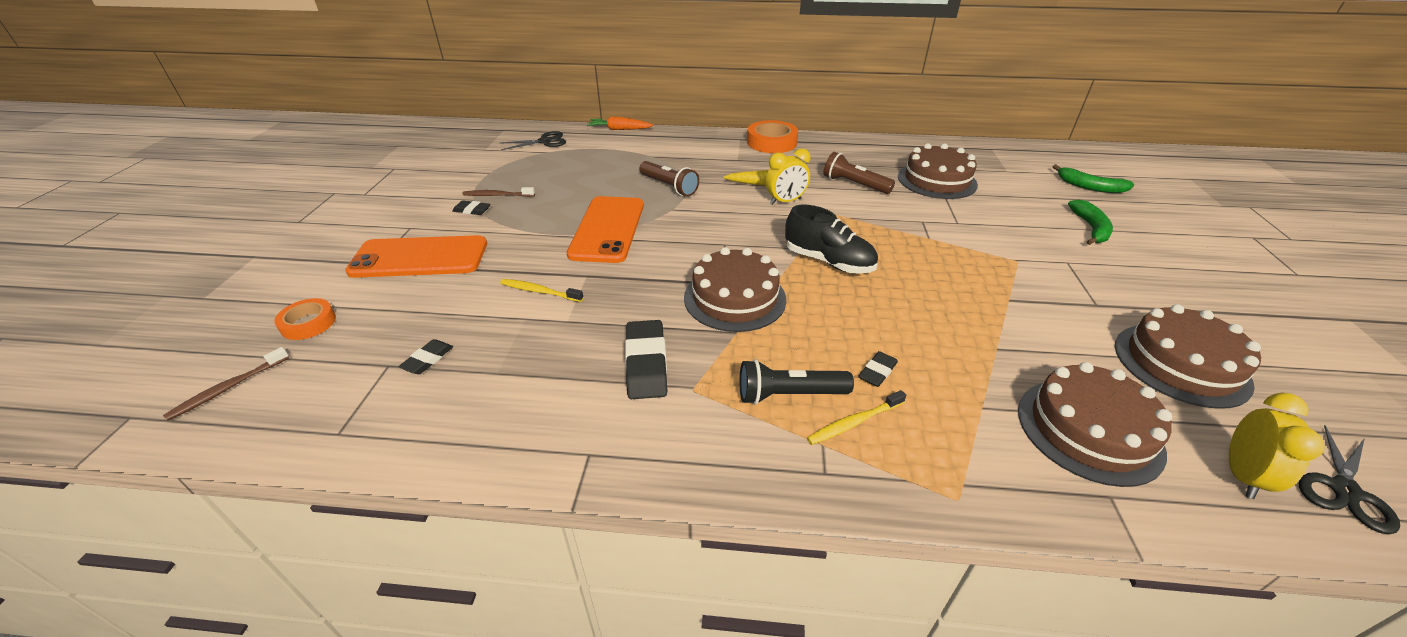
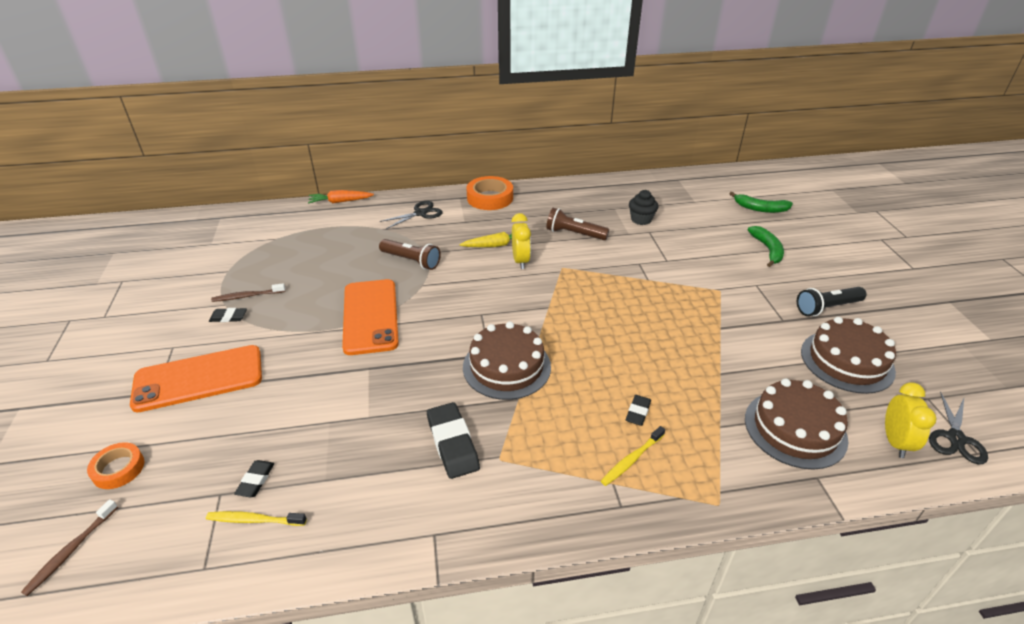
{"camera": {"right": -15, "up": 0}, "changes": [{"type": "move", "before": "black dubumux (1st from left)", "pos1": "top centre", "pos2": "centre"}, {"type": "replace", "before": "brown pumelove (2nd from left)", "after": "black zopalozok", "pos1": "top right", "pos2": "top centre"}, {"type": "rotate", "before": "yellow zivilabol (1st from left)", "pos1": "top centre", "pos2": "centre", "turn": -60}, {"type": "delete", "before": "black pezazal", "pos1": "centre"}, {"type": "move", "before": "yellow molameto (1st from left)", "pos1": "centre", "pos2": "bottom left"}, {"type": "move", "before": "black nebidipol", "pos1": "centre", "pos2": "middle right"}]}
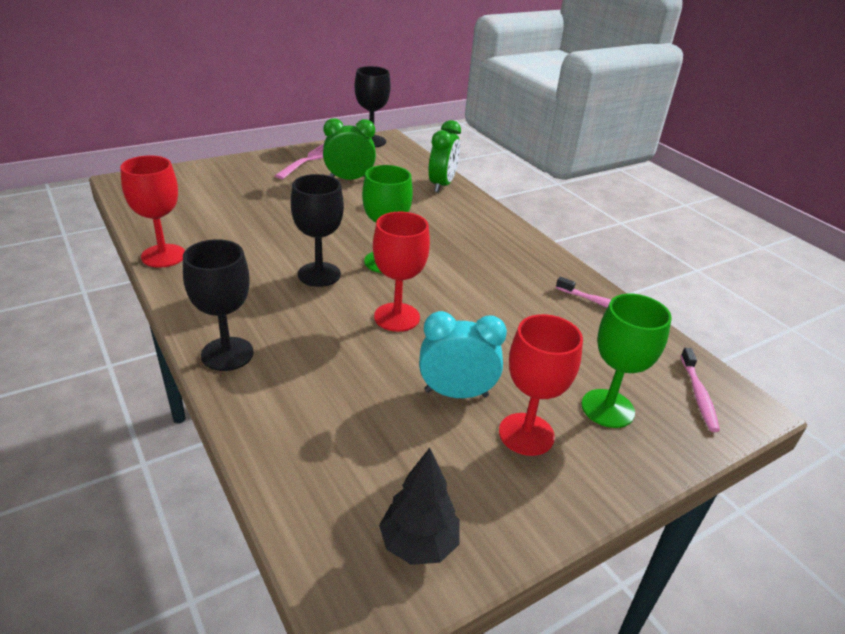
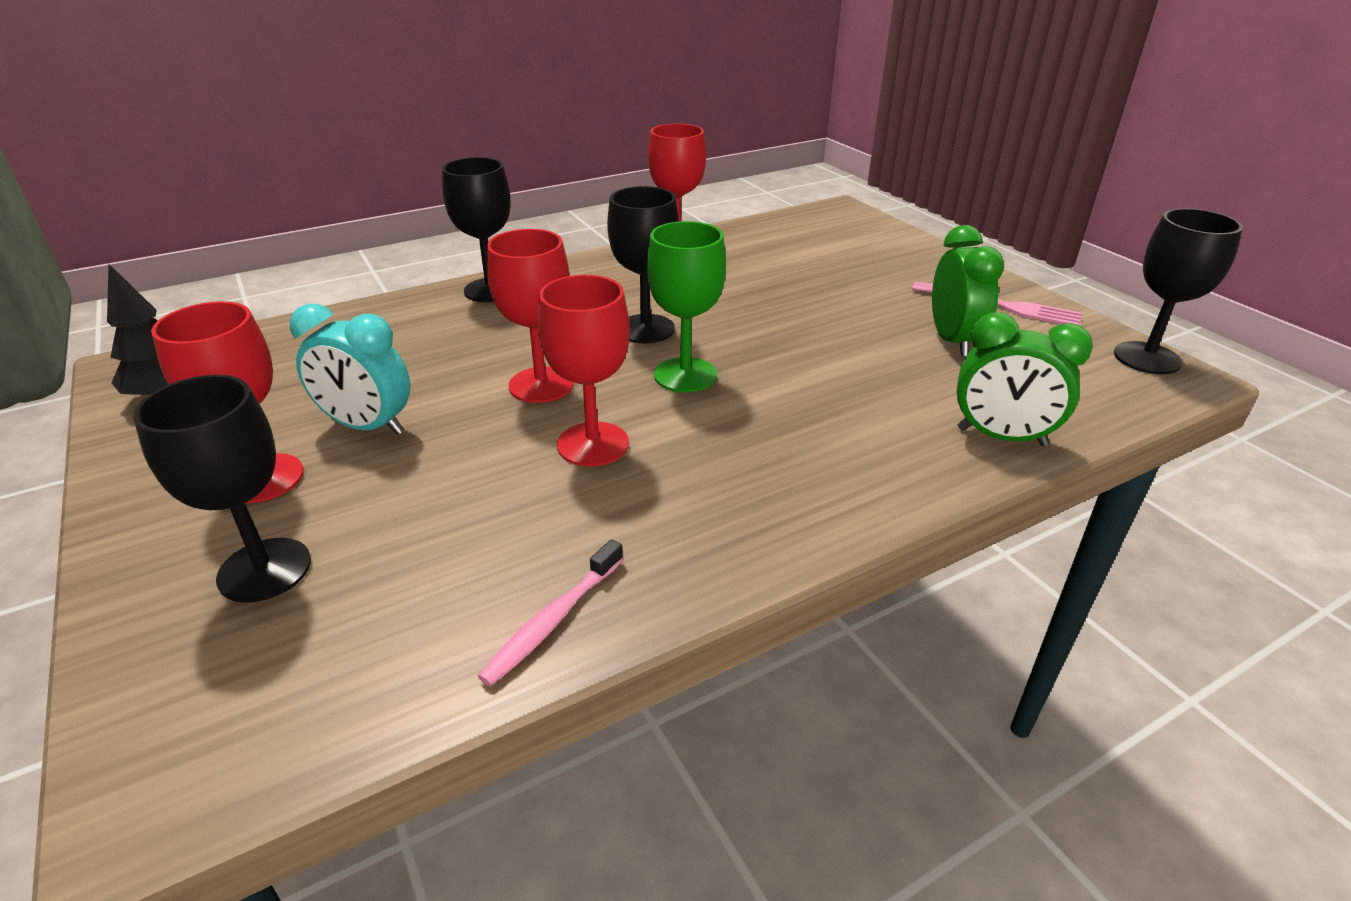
{"camera": {"right": 95, "up": 0}, "changes": [{"type": "recolor", "before": "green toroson (2nd from left)", "after": "black toroson (1st from left)", "pos1": "middle right", "pos2": "middle left"}, {"type": "rotate", "before": "turquoise zivilabol", "pos1": "centre", "pos2": "middle left", "turn": 105}, {"type": "delete", "before": "pink molameto (2nd from left)", "pos1": "middle right"}, {"type": "insert", "after": "red toroson (3rd from left)", "pos2": "centre"}]}
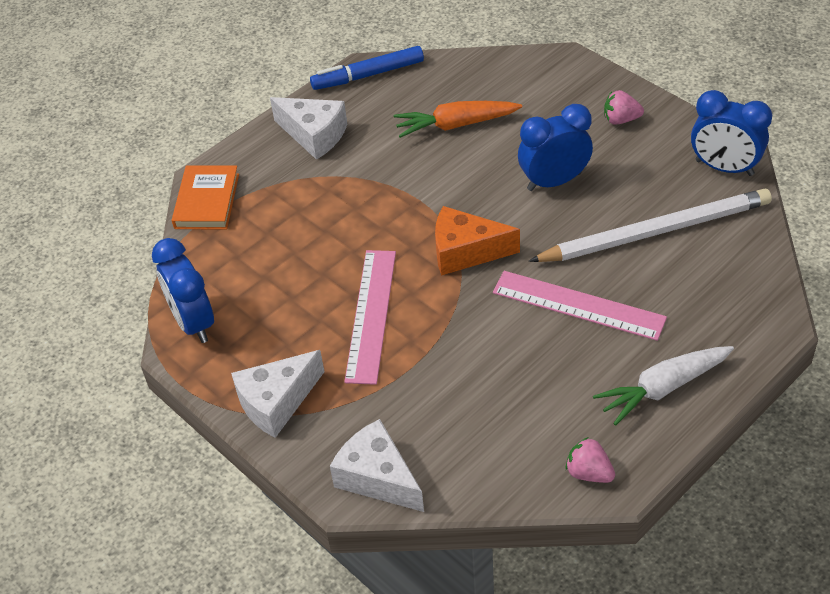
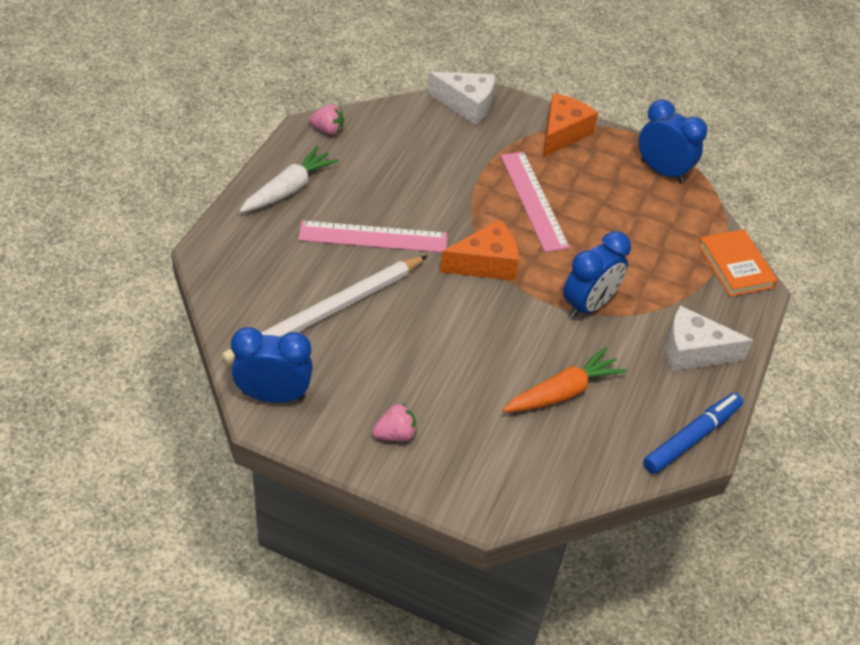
{"camera": {"right": 150, "up": 0}, "changes": [{"type": "move", "before": "blue zivilabol (2nd from left)", "pos1": "top right", "pos2": "middle right"}, {"type": "recolor", "before": "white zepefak (1st from left)", "after": "orange zepefak (2nd from left)", "pos1": "centre", "pos2": "top centre"}]}
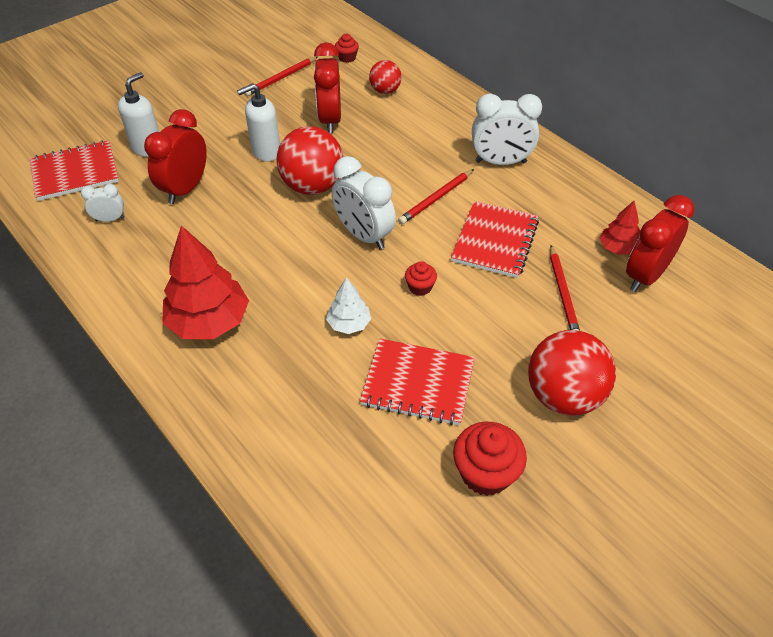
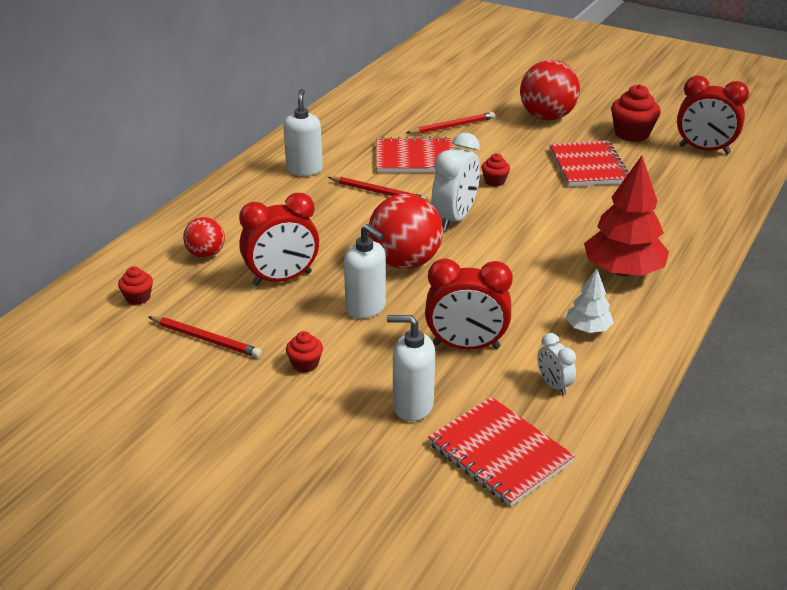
{"camera": {"right": -110, "up": -15}, "changes": [{"type": "replace", "before": "white zivilabol (3rd from left)", "after": "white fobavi (1st from left)", "pos1": "top centre", "pos2": "top centre"}, {"type": "move", "before": "red zivilabol (3rd from left)", "pos1": "middle right", "pos2": "top right"}, {"type": "delete", "before": "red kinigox (2nd from left)", "pos1": "middle right"}, {"type": "move", "before": "white kinigox", "pos1": "centre", "pos2": "middle right"}, {"type": "insert", "after": "red zopalozok (2nd from left)", "pos2": "centre"}]}
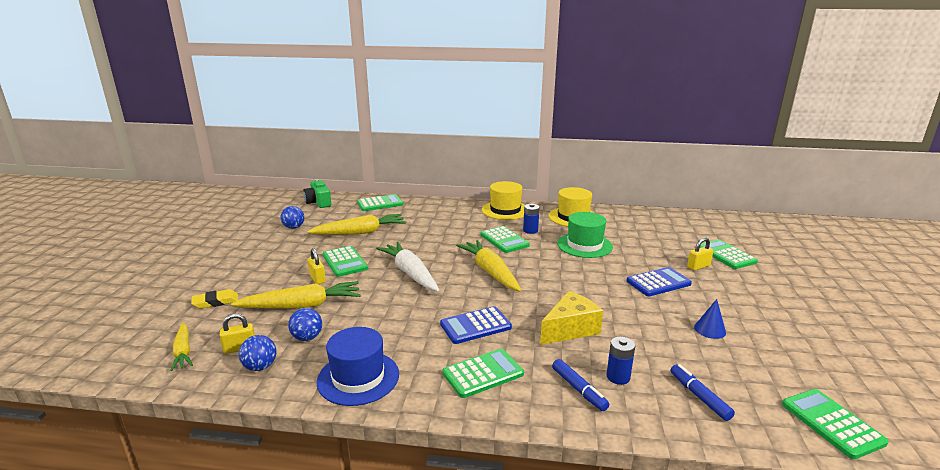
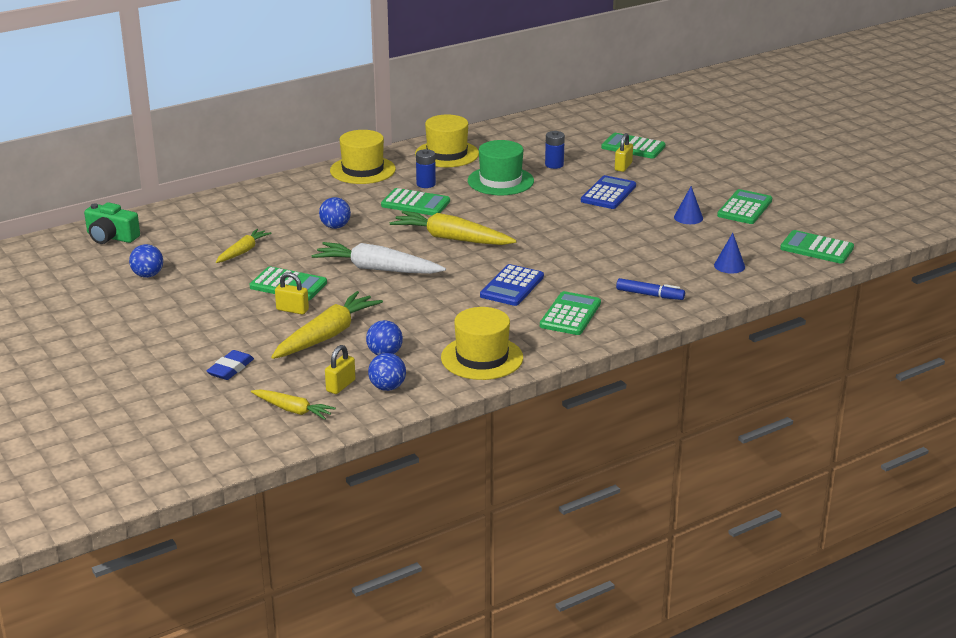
{"camera": {"right": -40, "up": 5}, "changes": [{"type": "move", "before": "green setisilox (2nd from left in the first image)", "after": "green setisilox (5th from left)", "pos1": "centre", "pos2": "top right"}, {"type": "resize", "before": "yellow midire (3rd from left in the first image)", "pos1": "centre", "pos2": "middle left", "scale": 0.58}, {"type": "recolor", "before": "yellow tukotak", "after": "blue tukotak", "pos1": "middle left", "pos2": "middle left"}, {"type": "delete", "before": "yellow zepefak", "pos1": "bottom centre"}, {"type": "recolor", "before": "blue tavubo", "after": "yellow tavubo (3rd from left)", "pos1": "bottom centre", "pos2": "centre"}, {"type": "move", "before": "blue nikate (2nd from left)", "pos1": "bottom centre", "pos2": "top centre"}, {"type": "replace", "before": "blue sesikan (2nd from left)", "after": "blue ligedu (2nd from left)", "pos1": "bottom right", "pos2": "middle right"}, {"type": "insert", "after": "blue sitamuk (2nd from left)", "pos2": "centre"}]}
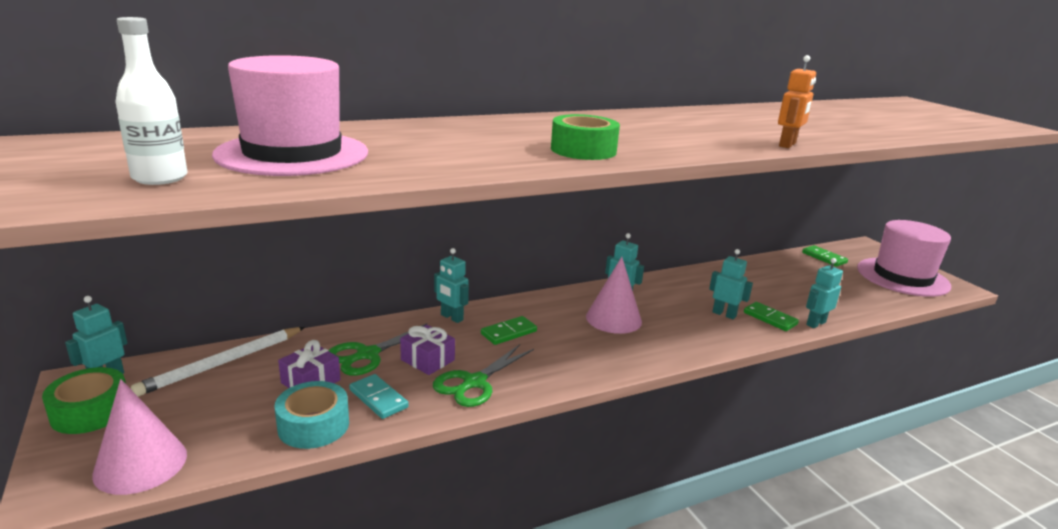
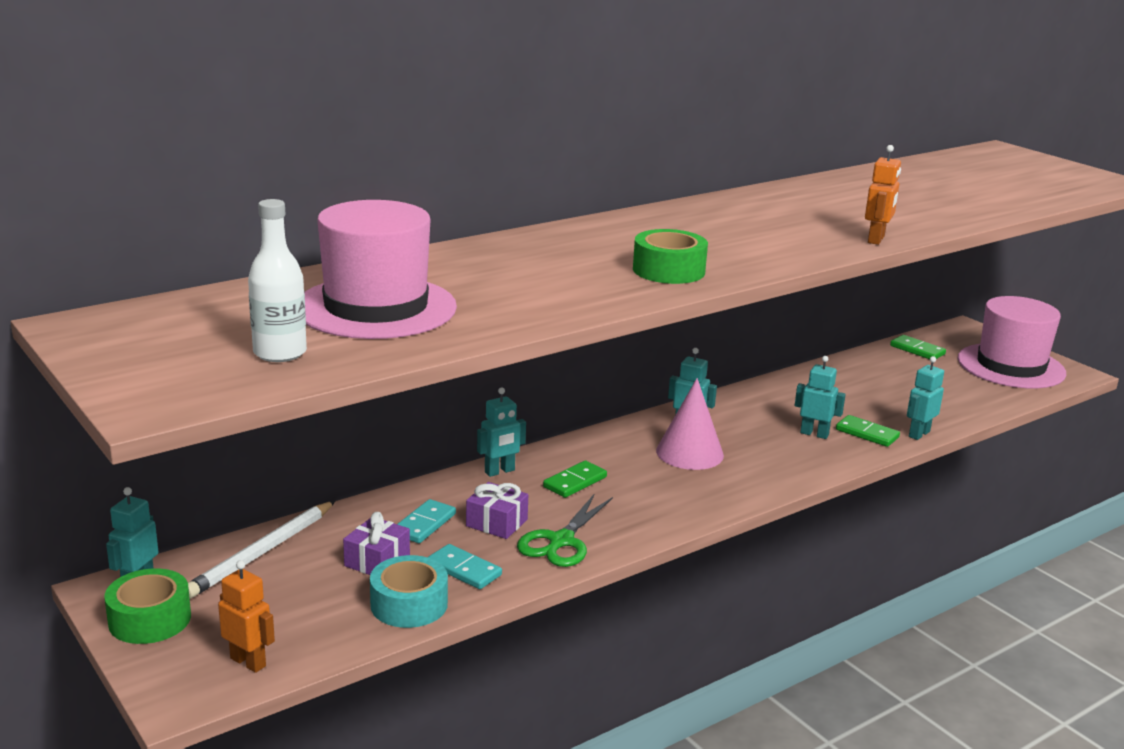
{"camera": {"right": -10, "up": 0}, "changes": [{"type": "rotate", "before": "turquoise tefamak (2nd from left)", "pos1": "centre", "pos2": "centre", "turn": -60}, {"type": "replace", "before": "green dubumux (1st from left)", "after": "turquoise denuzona (1st from left)", "pos1": "centre", "pos2": "bottom centre"}, {"type": "replace", "before": "pink ligedu (1st from left)", "after": "orange tefamak (1st from left)", "pos1": "bottom left", "pos2": "bottom left"}]}
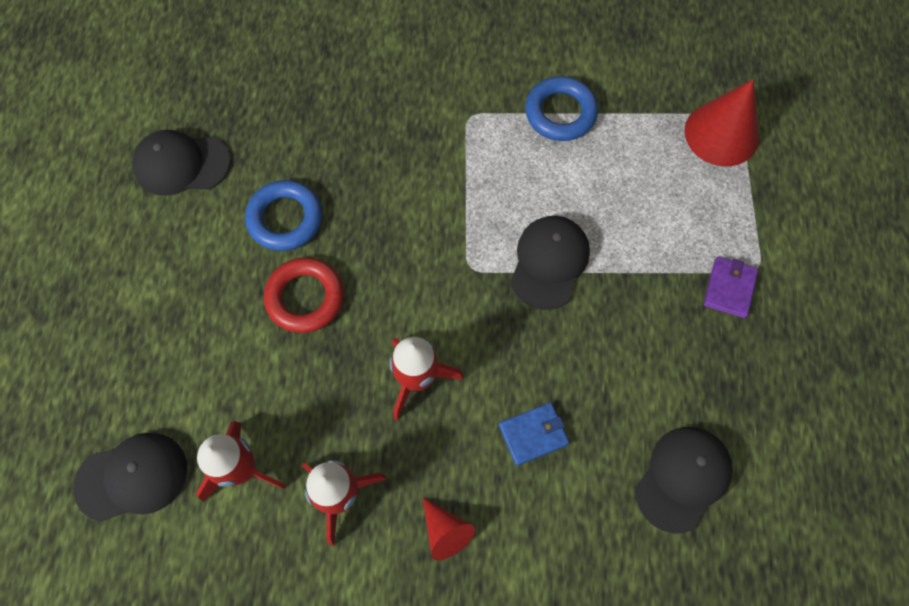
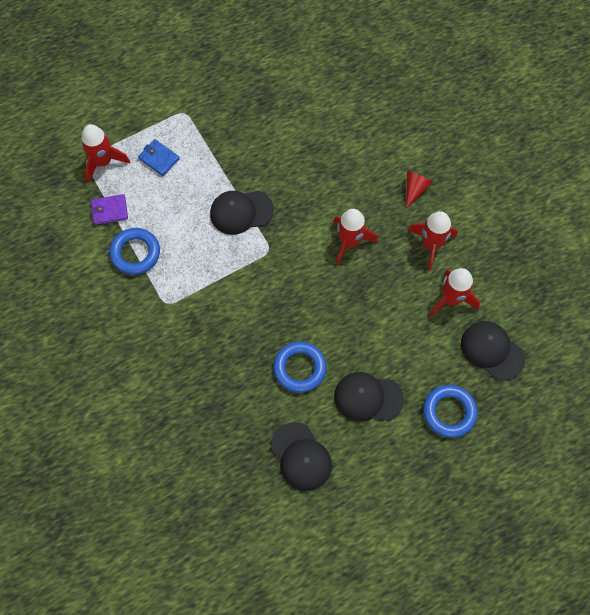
{"camera": {"right": -120, "up": 0}, "changes": [{"type": "replace", "before": "red ligedu (2nd from left)", "after": "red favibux (1st from left)", "pos1": "top right", "pos2": "top left"}, {"type": "move", "before": "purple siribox", "pos1": "middle right", "pos2": "middle left"}, {"type": "delete", "before": "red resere", "pos1": "centre"}, {"type": "move", "before": "blue siribox", "pos1": "bottom centre", "pos2": "top left"}, {"type": "move", "before": "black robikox (4th from left in the first image)", "after": "black robikox (3rd from left)", "pos1": "bottom right", "pos2": "centre"}, {"type": "insert", "after": "blue resere (3rd from left)", "pos2": "bottom right"}]}
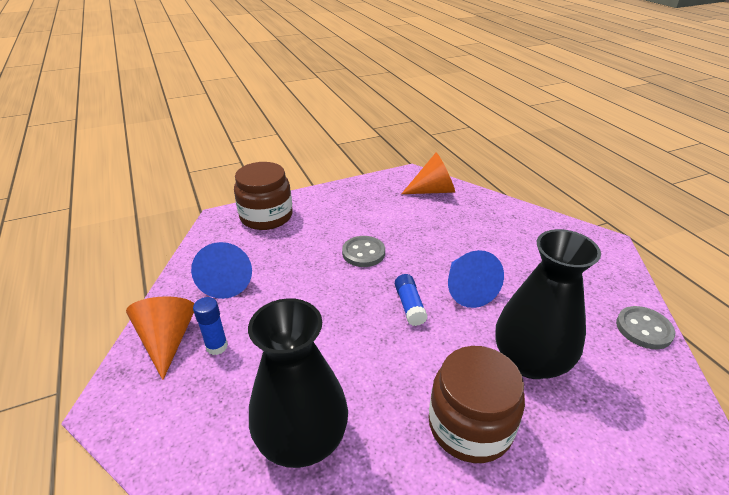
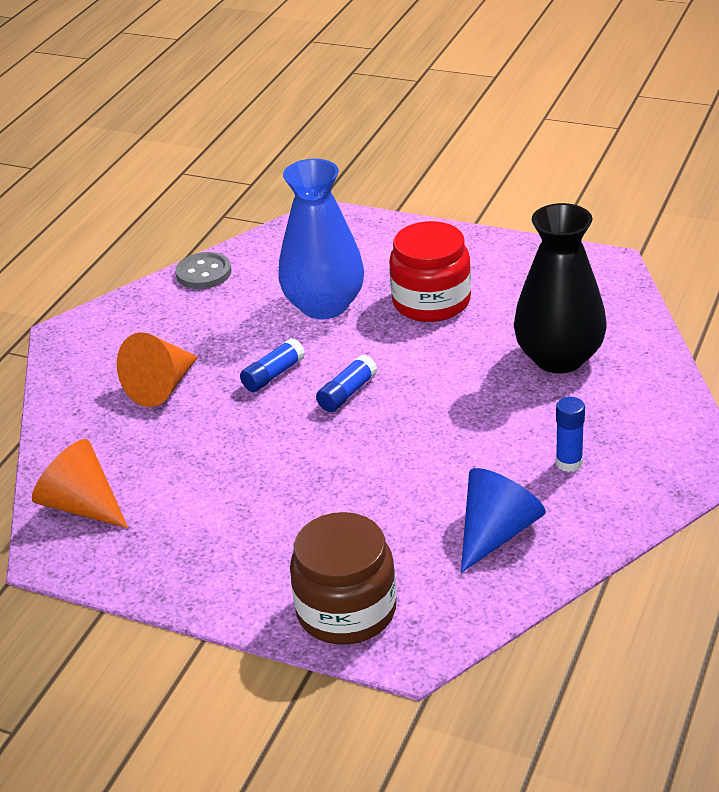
{"camera": {"right": -130, "up": 0}, "changes": [{"type": "recolor", "before": "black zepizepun (2nd from left)", "after": "blue zepizepun", "pos1": "middle right", "pos2": "top centre"}, {"type": "delete", "before": "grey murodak (1st from left)", "pos1": "centre"}, {"type": "replace", "before": "blue ligedu (2nd from left)", "after": "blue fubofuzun (1st from left)", "pos1": "centre", "pos2": "centre"}, {"type": "move", "before": "orange ligedu (1st from left in the first image)", "after": "orange ligedu (2nd from left)", "pos1": "bottom left", "pos2": "middle left"}, {"type": "recolor", "before": "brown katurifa (2nd from left)", "after": "red katurifa", "pos1": "bottom centre", "pos2": "centre"}]}
